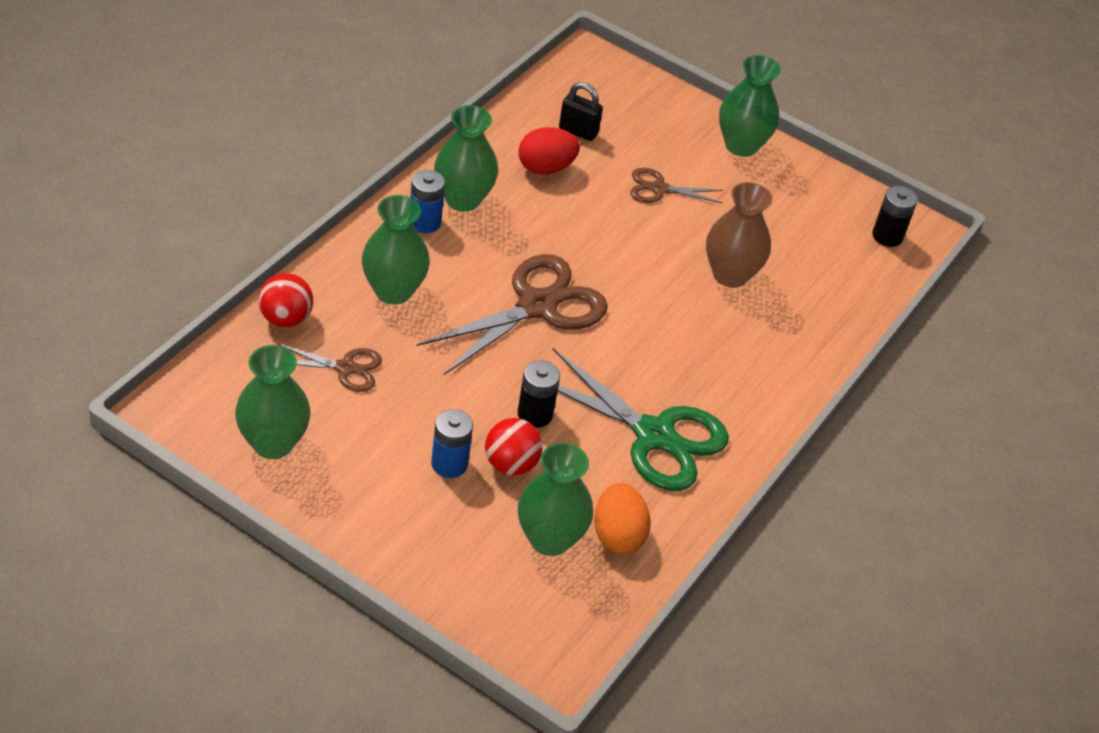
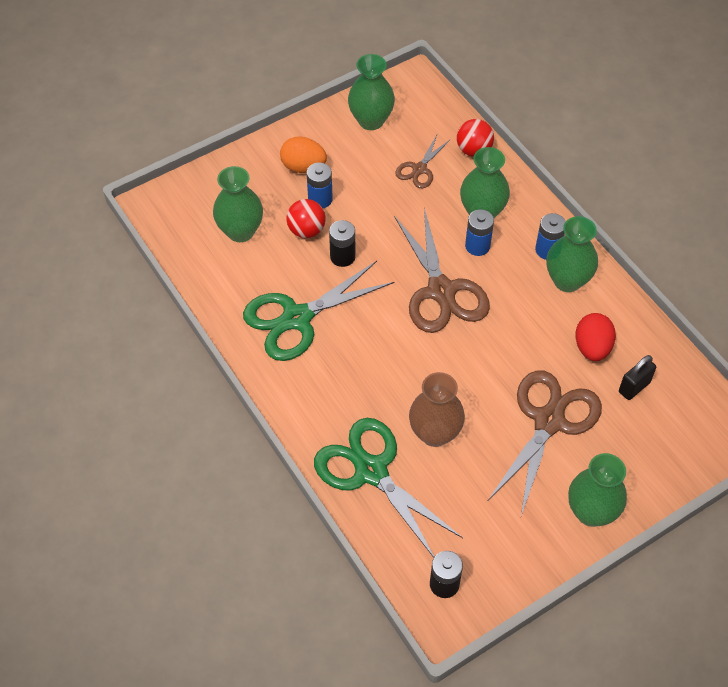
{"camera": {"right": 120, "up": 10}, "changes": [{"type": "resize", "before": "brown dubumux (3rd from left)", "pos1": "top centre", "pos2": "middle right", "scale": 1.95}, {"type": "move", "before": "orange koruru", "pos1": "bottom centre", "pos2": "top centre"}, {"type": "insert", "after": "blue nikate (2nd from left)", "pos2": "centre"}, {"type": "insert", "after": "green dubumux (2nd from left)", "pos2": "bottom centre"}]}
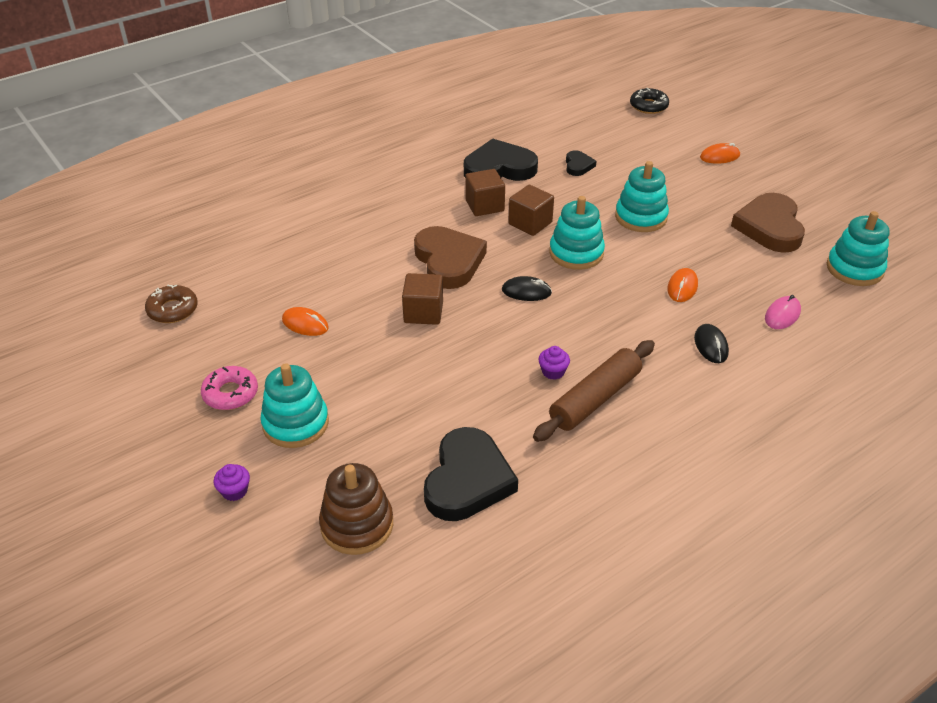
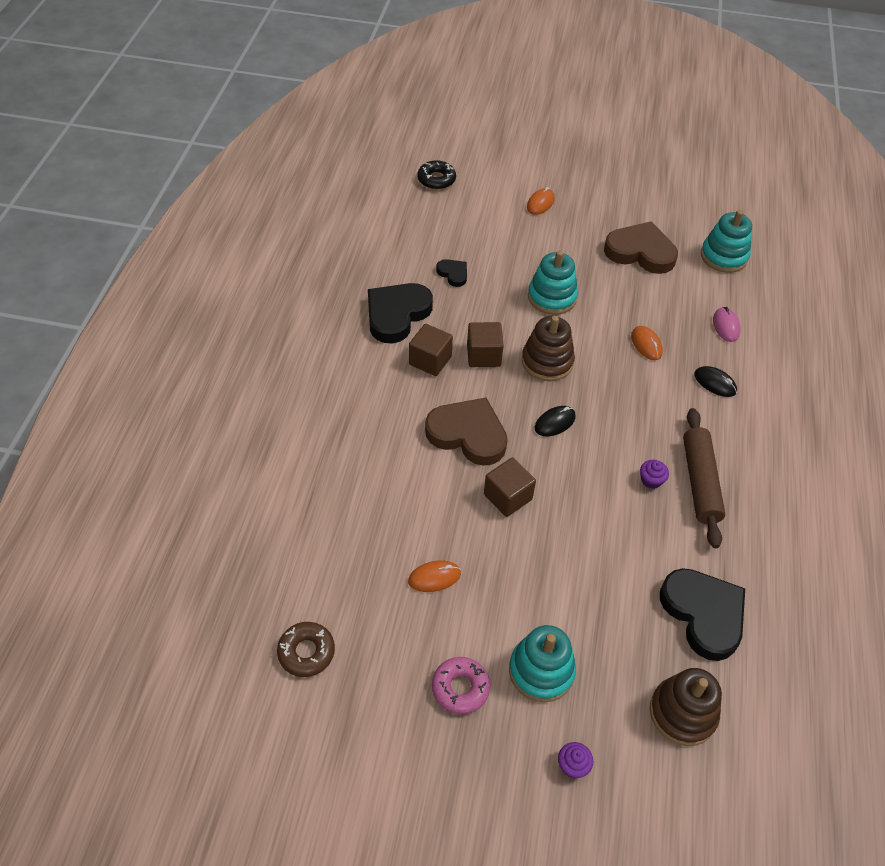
{"camera": {"right": -45, "up": 10}, "changes": [{"type": "rotate", "before": "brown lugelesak (2nd from left)", "pos1": "top right", "pos2": "top right", "turn": 150}, {"type": "recolor", "before": "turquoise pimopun (2nd from left)", "after": "brown pimopun (1st from left)", "pos1": "top centre", "pos2": "centre"}]}
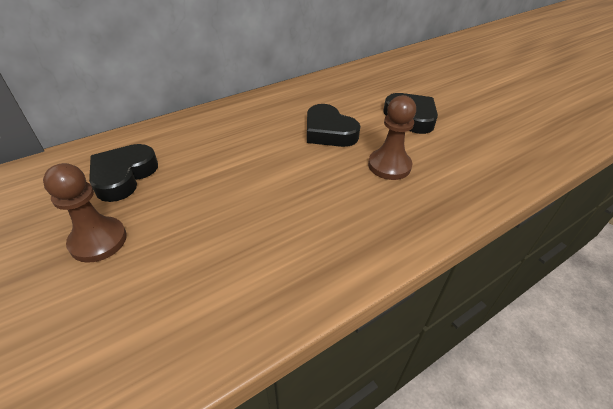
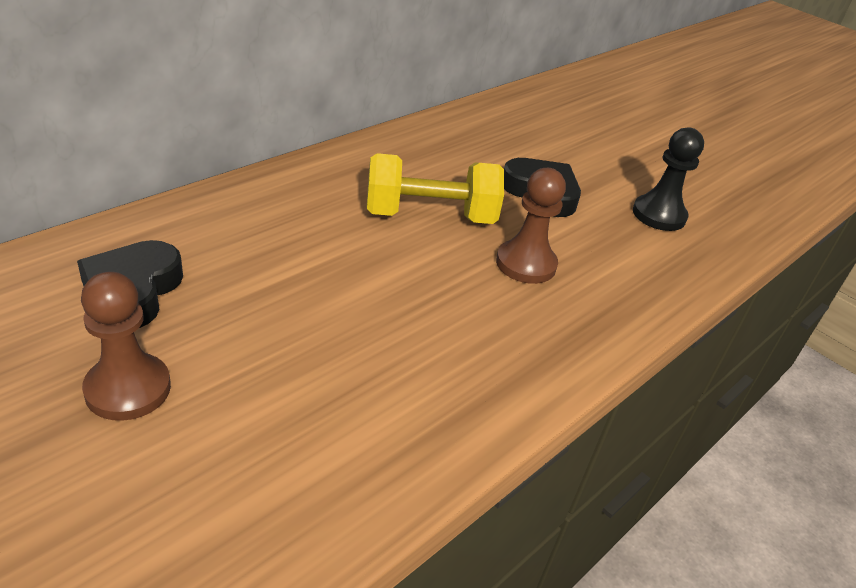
{"camera": {"right": -15, "up": -5}, "changes": [{"type": "replace", "before": "black lugelesak (2nd from left)", "after": "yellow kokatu", "pos1": "top centre", "pos2": "top centre"}, {"type": "insert", "after": "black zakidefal", "pos2": "top right"}]}
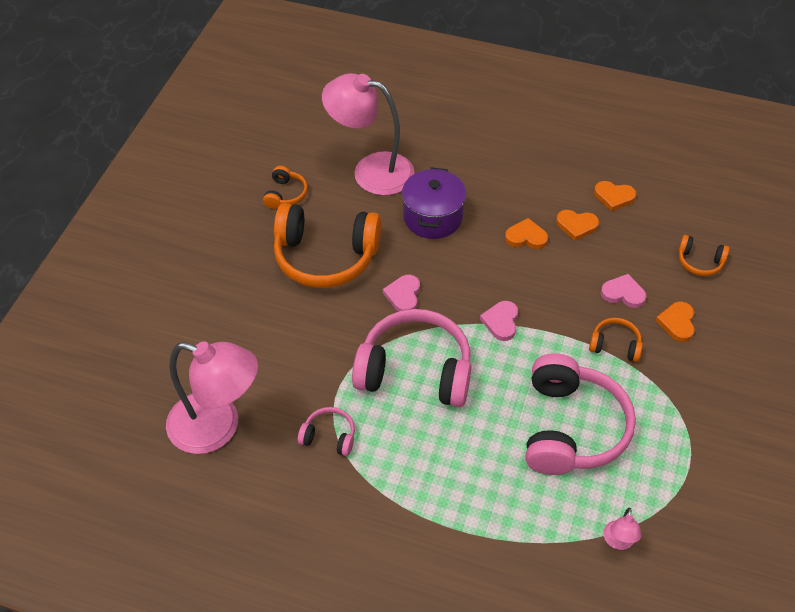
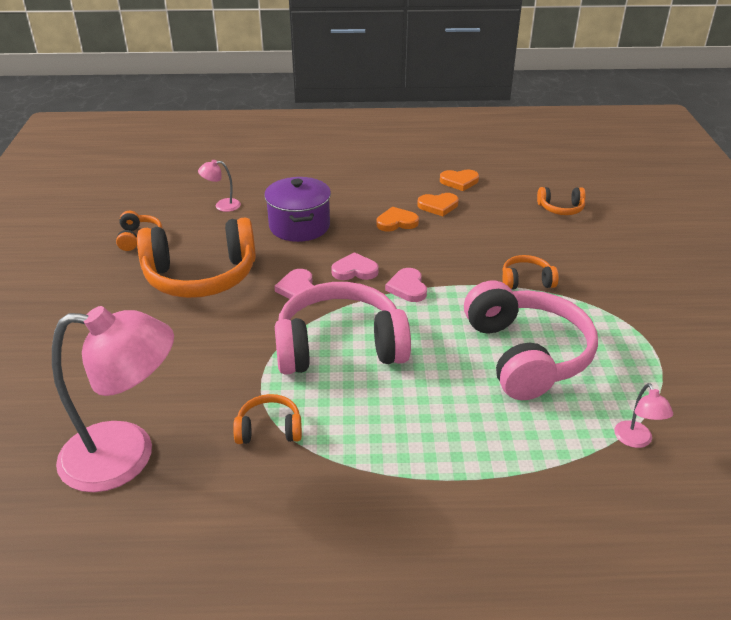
{"camera": {"right": -20, "up": -15}, "changes": [{"type": "resize", "before": "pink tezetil (2nd from left)", "pos1": "top centre", "pos2": "top left", "scale": 0.41}, {"type": "move", "before": "pink lugelesak (3rd from left in the first image)", "after": "pink lugelesak (2nd from left)", "pos1": "middle right", "pos2": "centre"}, {"type": "delete", "before": "orange lugelesak (4th from left)", "pos1": "middle right"}, {"type": "recolor", "before": "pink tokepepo (1st from left)", "after": "orange tokepepo (3rd from left)", "pos1": "bottom centre", "pos2": "bottom centre"}]}
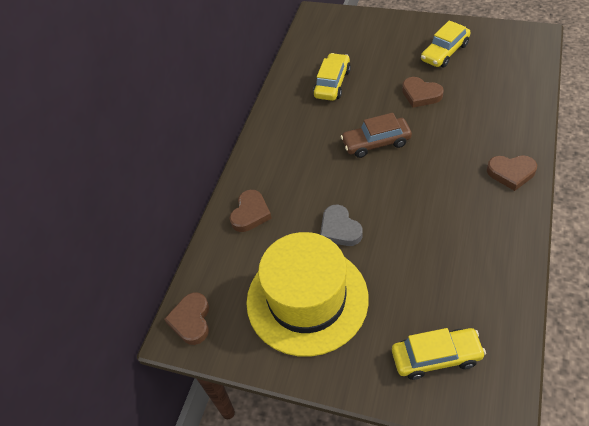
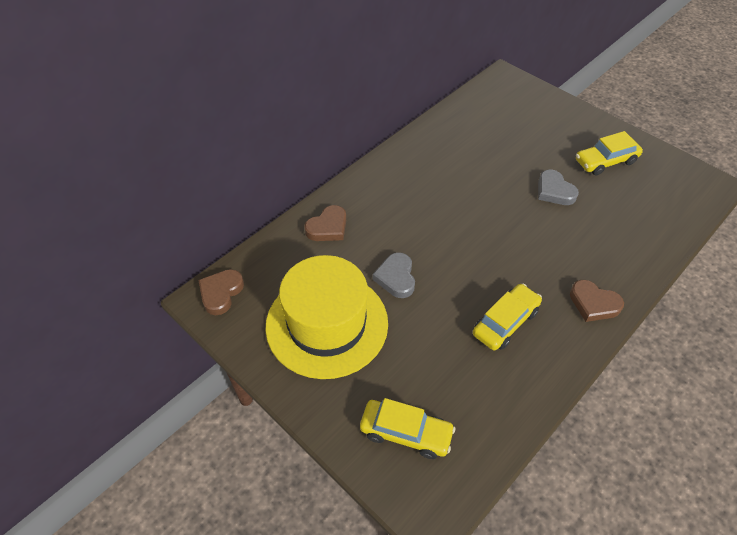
{"camera": {"right": 20, "up": 0}, "changes": [{"type": "move", "before": "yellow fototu (1st from left in the first image)", "after": "yellow fototu (2nd from left)", "pos1": "top centre", "pos2": "middle right"}, {"type": "recolor", "before": "brown lugelesak (3rd from left)", "after": "grey lugelesak (2nd from left)", "pos1": "top right", "pos2": "middle right"}, {"type": "delete", "before": "brown fototu", "pos1": "top centre"}]}
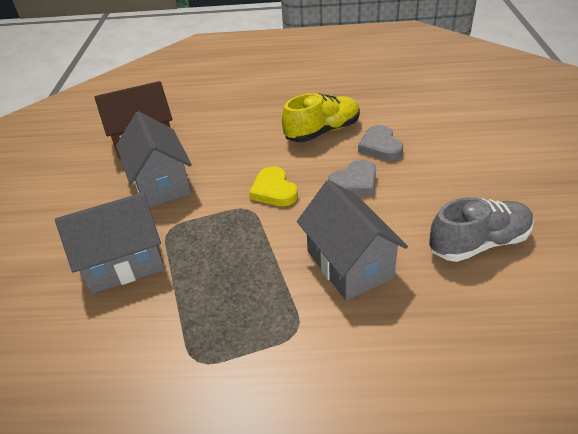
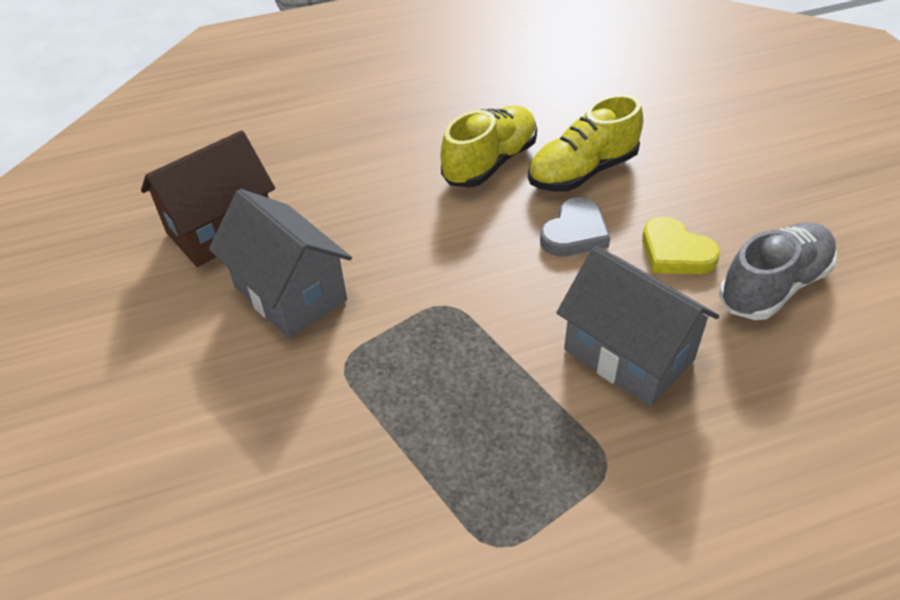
{"camera": {"right": -20, "up": 5}, "changes": [{"type": "replace", "before": "grey lugelesak (2nd from left)", "after": "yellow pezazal (2nd from left)", "pos1": "top centre", "pos2": "top centre"}, {"type": "move", "before": "yellow lugelesak", "pos1": "centre", "pos2": "middle right"}, {"type": "delete", "before": "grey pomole (1st from left)", "pos1": "middle left"}]}
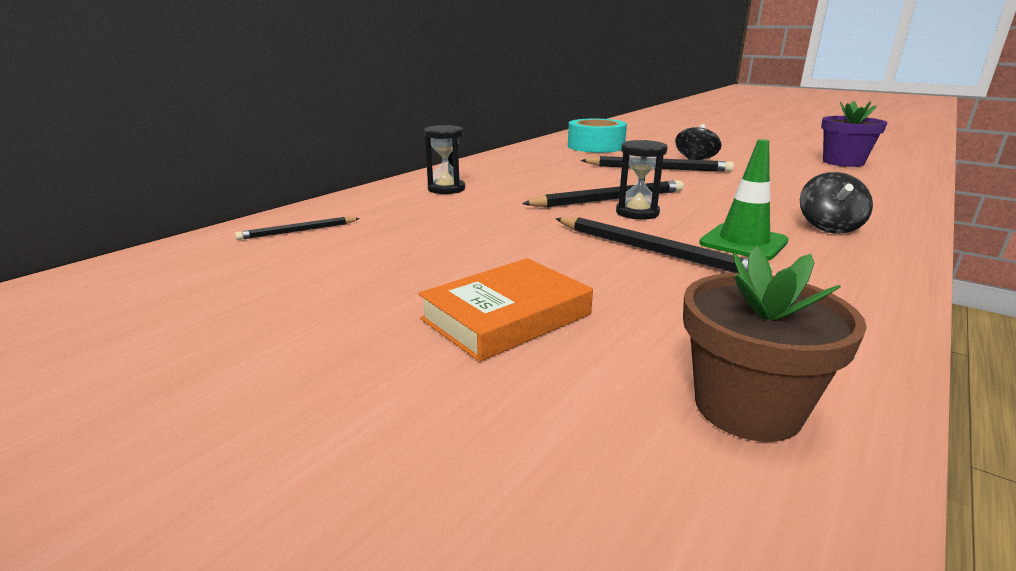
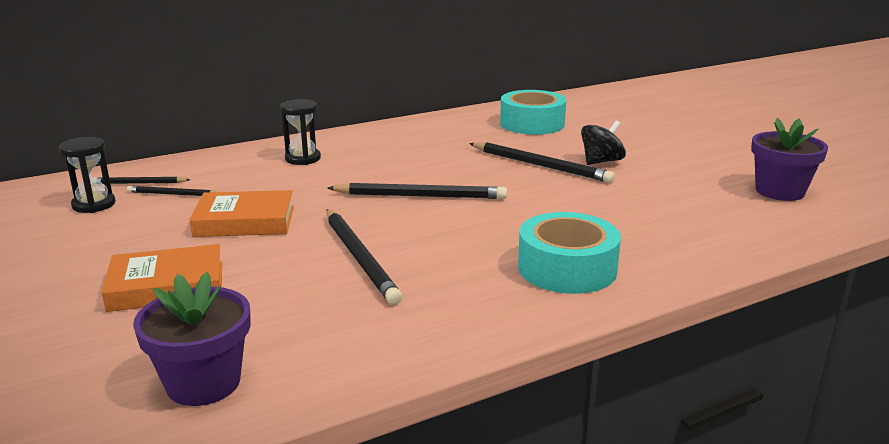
{"camera": {"right": 25, "up": 0}, "changes": [{"type": "delete", "before": "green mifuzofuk", "pos1": "middle right"}, {"type": "move", "before": "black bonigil (2nd from left in the first image)", "after": "black bonigil (1st from left)", "pos1": "top centre", "pos2": "middle left"}, {"type": "replace", "before": "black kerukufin (2nd from left)", "after": "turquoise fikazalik (2nd from left)", "pos1": "middle right", "pos2": "centre"}, {"type": "recolor", "before": "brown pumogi", "after": "purple pumogi (1st from left)", "pos1": "middle right", "pos2": "bottom left"}, {"type": "insert", "after": "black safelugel (2nd from left)", "pos2": "middle left"}, {"type": "insert", "after": "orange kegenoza (2nd from left)", "pos2": "middle left"}]}
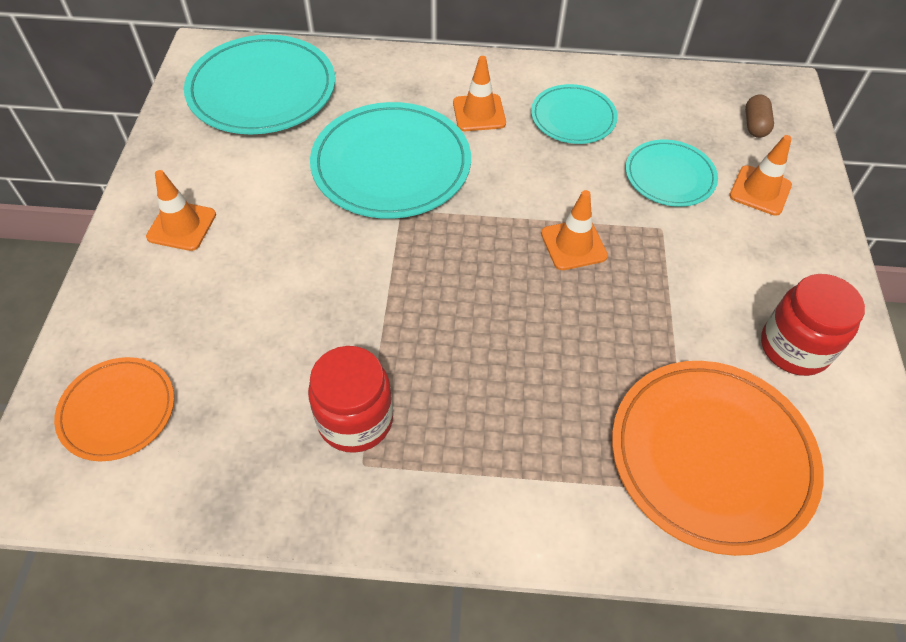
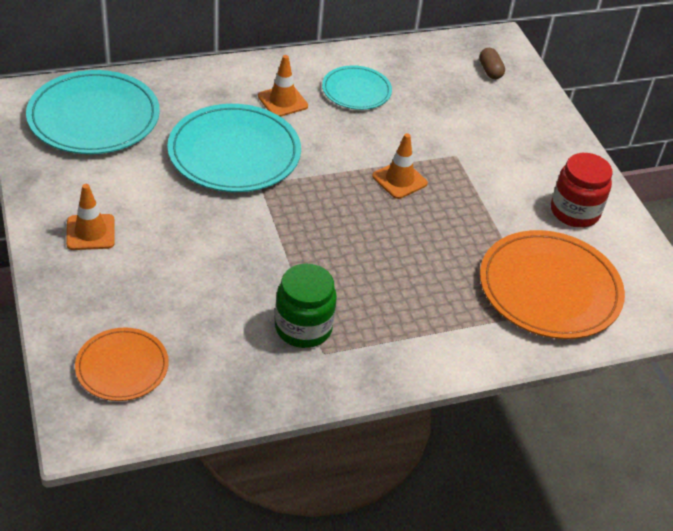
{"camera": {"right": -25, "up": -10}, "changes": [{"type": "delete", "before": "orange mifuzofuk (4th from left)", "pos1": "top right"}, {"type": "delete", "before": "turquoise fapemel (4th from left)", "pos1": "top right"}, {"type": "recolor", "before": "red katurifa (1st from left)", "after": "green katurifa", "pos1": "centre", "pos2": "centre"}]}
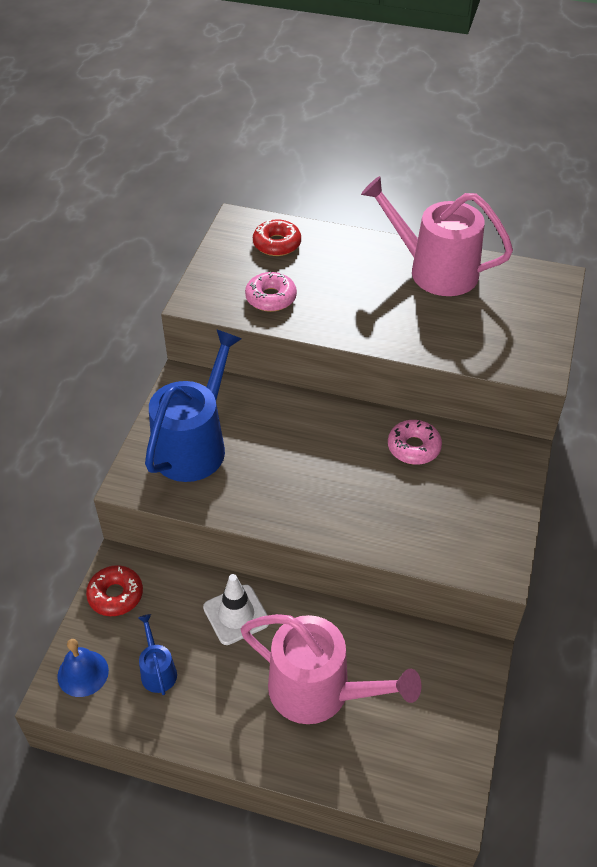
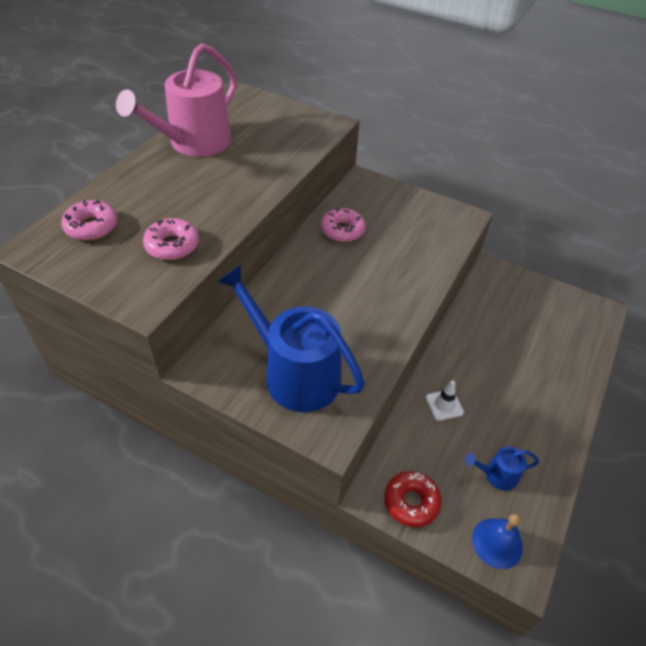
{"camera": {"right": -80, "up": 0}, "changes": [{"type": "recolor", "before": "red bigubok (2nd from left)", "after": "pink bigubok (1st from left)", "pos1": "top centre", "pos2": "middle left"}, {"type": "resize", "before": "white mifuzofuk", "pos1": "bottom centre", "pos2": "middle right", "scale": 0.65}, {"type": "delete", "before": "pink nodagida (1st from left)", "pos1": "bottom centre"}]}
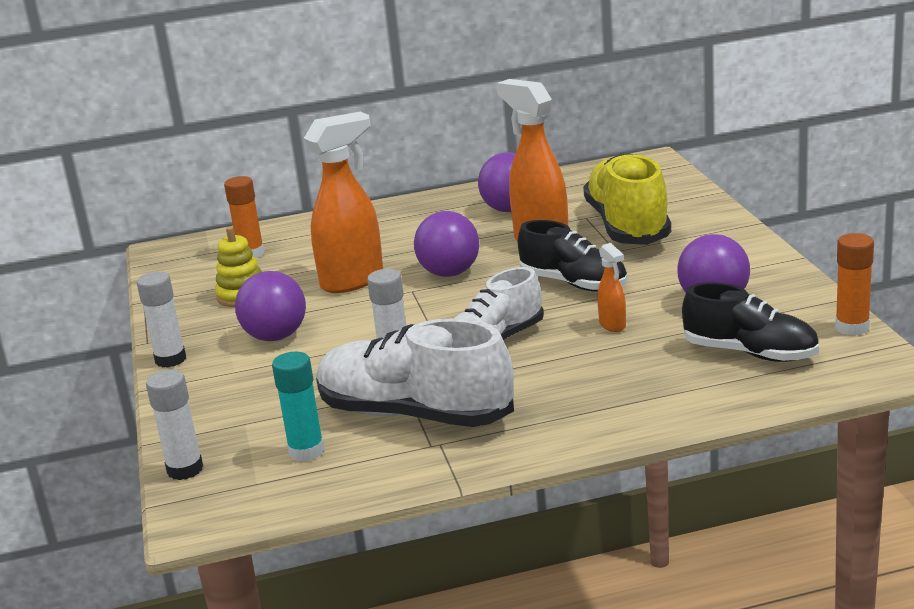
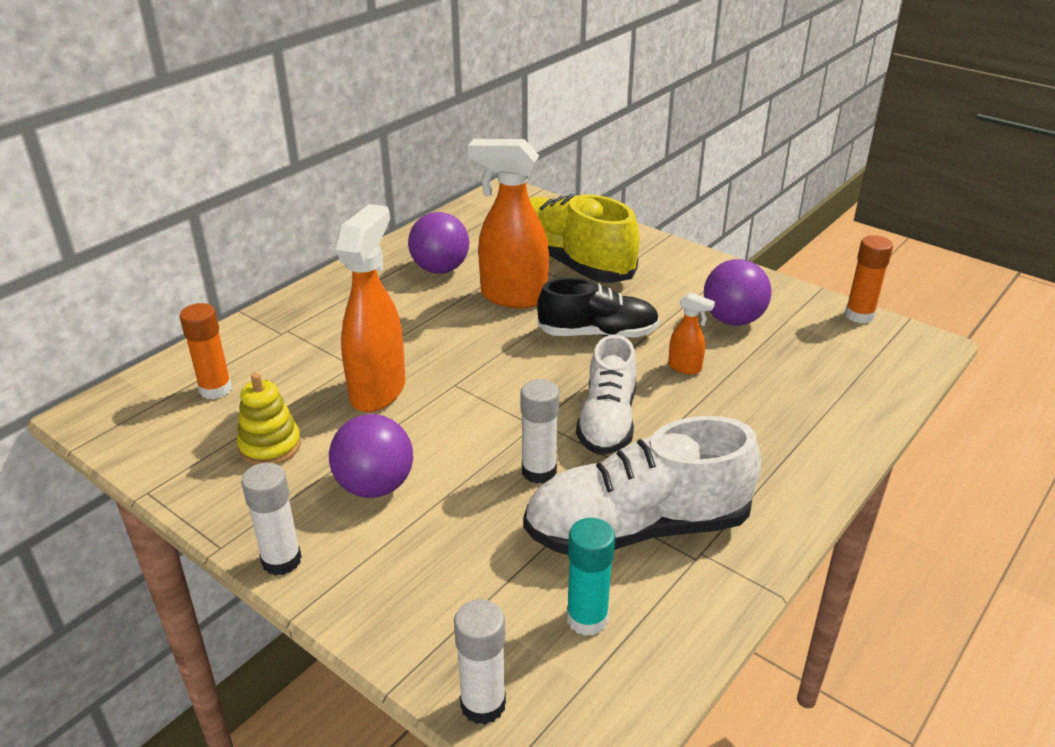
{"camera": {"right": -40, "up": 10}, "changes": [{"type": "delete", "before": "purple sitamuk (2nd from left)", "pos1": "centre"}, {"type": "delete", "before": "black pezazal (2nd from left)", "pos1": "middle right"}]}
